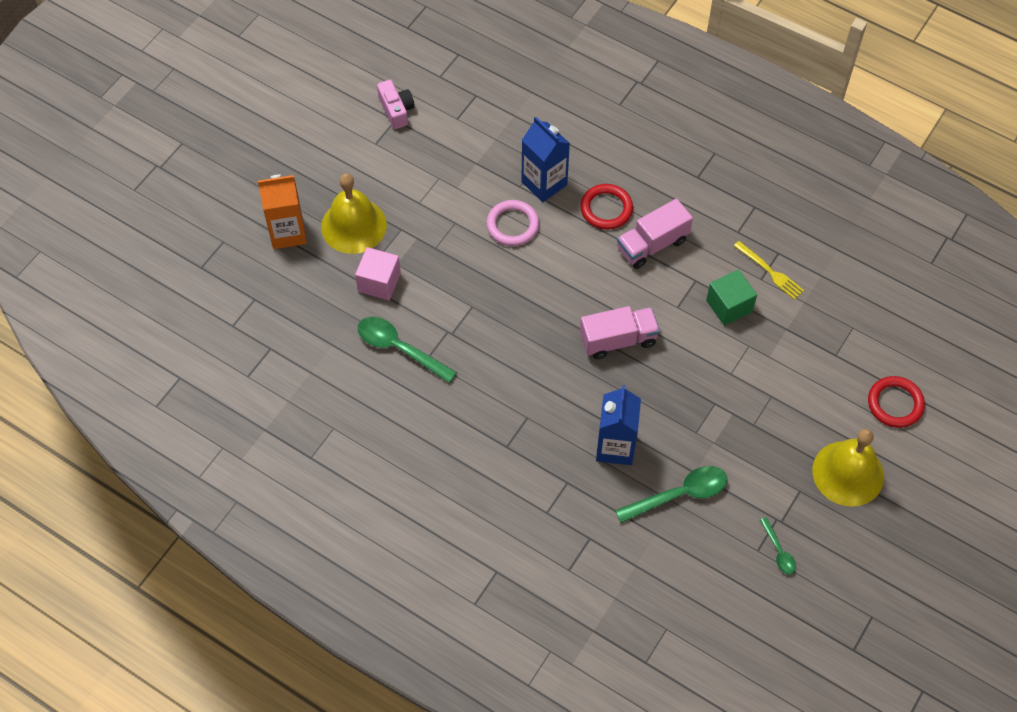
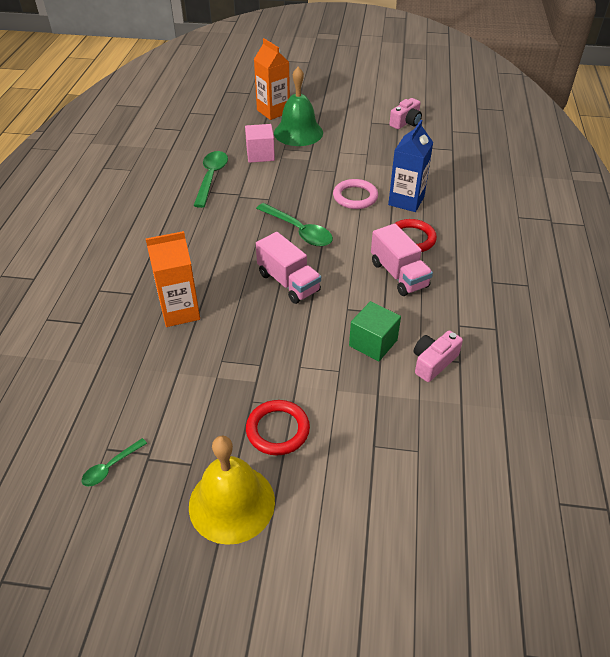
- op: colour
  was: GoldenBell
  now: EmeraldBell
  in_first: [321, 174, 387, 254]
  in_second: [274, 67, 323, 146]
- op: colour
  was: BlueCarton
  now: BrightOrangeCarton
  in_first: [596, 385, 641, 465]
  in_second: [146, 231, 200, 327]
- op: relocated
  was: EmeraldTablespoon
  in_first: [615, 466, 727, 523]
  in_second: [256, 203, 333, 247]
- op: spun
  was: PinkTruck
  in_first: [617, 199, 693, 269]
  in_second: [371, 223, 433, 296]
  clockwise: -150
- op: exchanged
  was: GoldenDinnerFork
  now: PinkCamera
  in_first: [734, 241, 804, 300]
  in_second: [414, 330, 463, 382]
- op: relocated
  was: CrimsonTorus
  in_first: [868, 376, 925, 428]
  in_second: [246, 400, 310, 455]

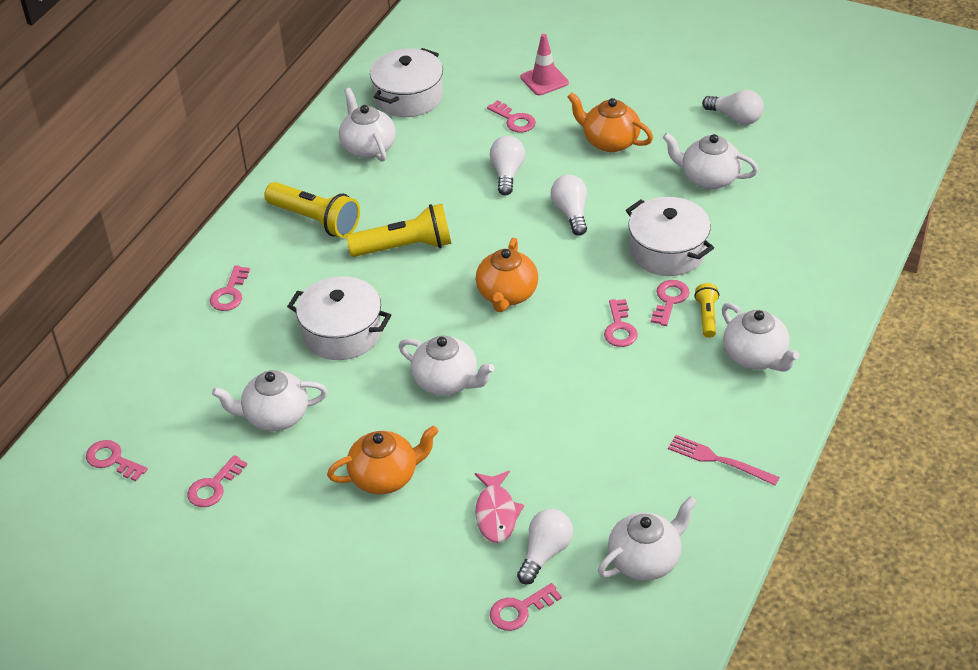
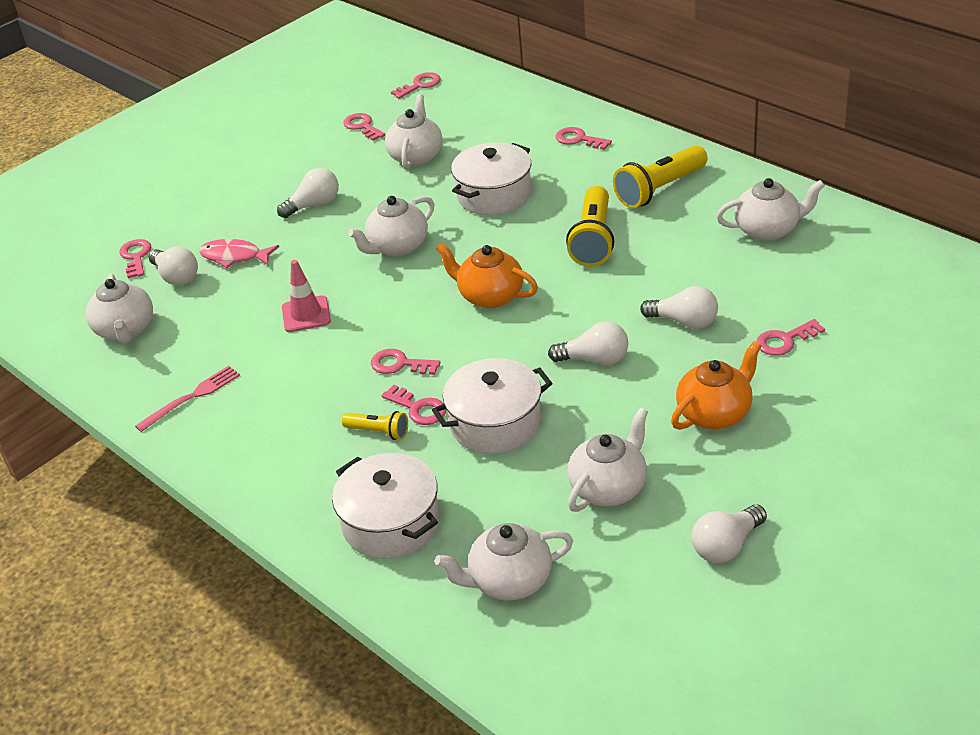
- op: exchanged
  was: BrightOrangeChinaTeapot
  now: WhiteBulb
  in_first: [327, 426, 438, 494]
  in_second: [277, 168, 339, 218]
- op: relocated
  was: WhiteCookingPot
  in_first: [370, 48, 443, 117]
  in_second: [332, 453, 440, 559]
- op: relocated
  was: PinkSafetyCone
  in_first: [521, 34, 569, 95]
  in_second: [282, 260, 331, 332]
- op: relocated
  was: WhiteChinaTeapot
  in_first: [722, 303, 800, 372]
  in_second: [435, 523, 573, 600]

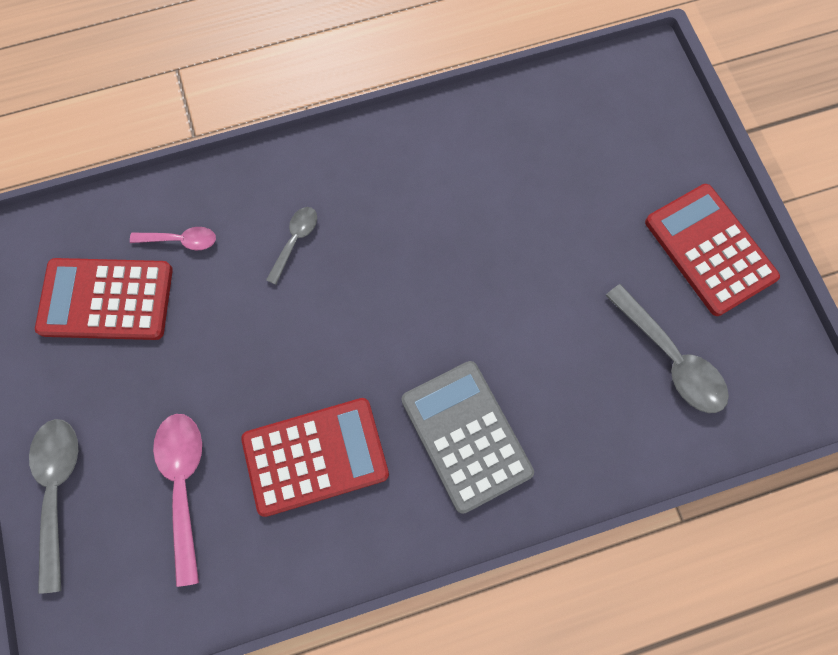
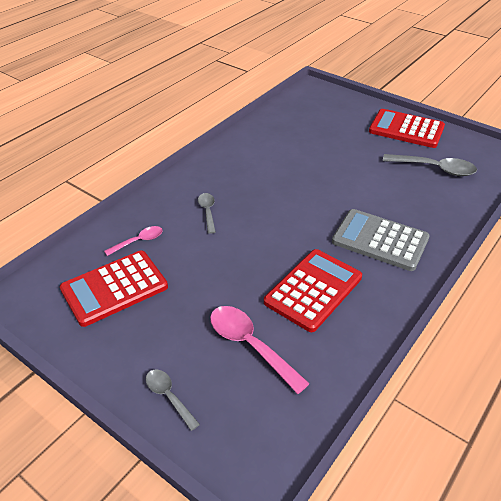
- op: size
  was: GrayTablespoon
  in_first: [29, 419, 78, 594]
  in_second: [146, 369, 200, 431]
  ratio: 0.58

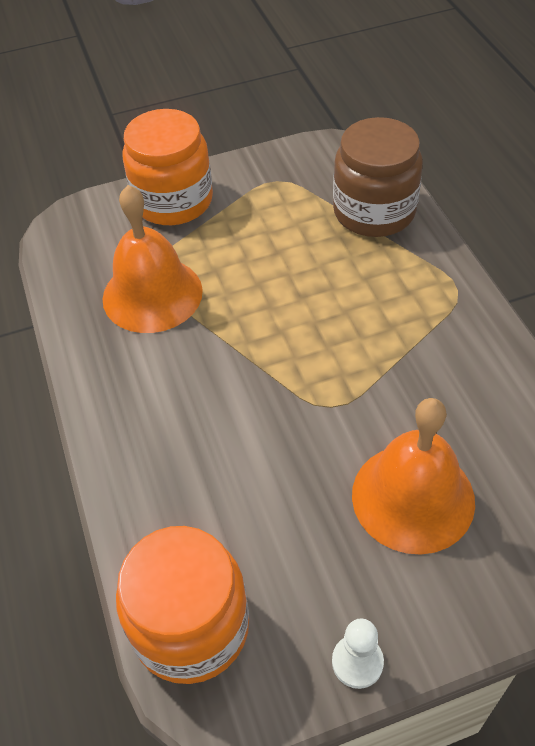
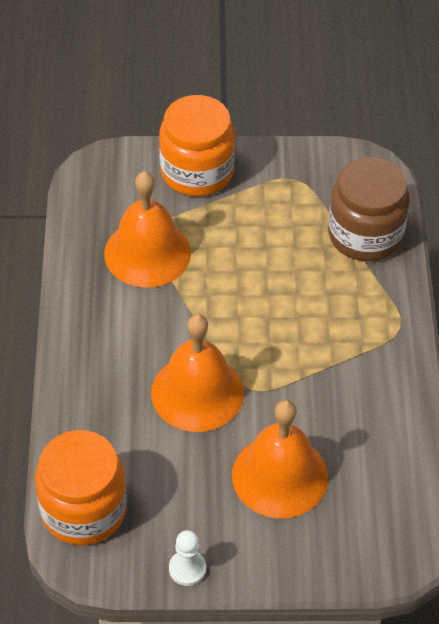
- op: appeared
  now: BrightOrangeBell
  in_second: [151, 314, 244, 432]

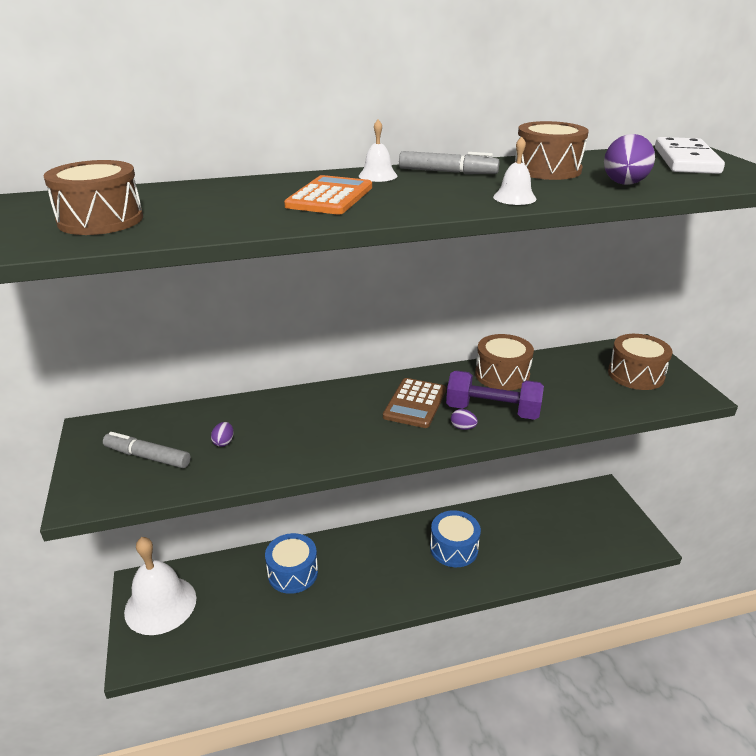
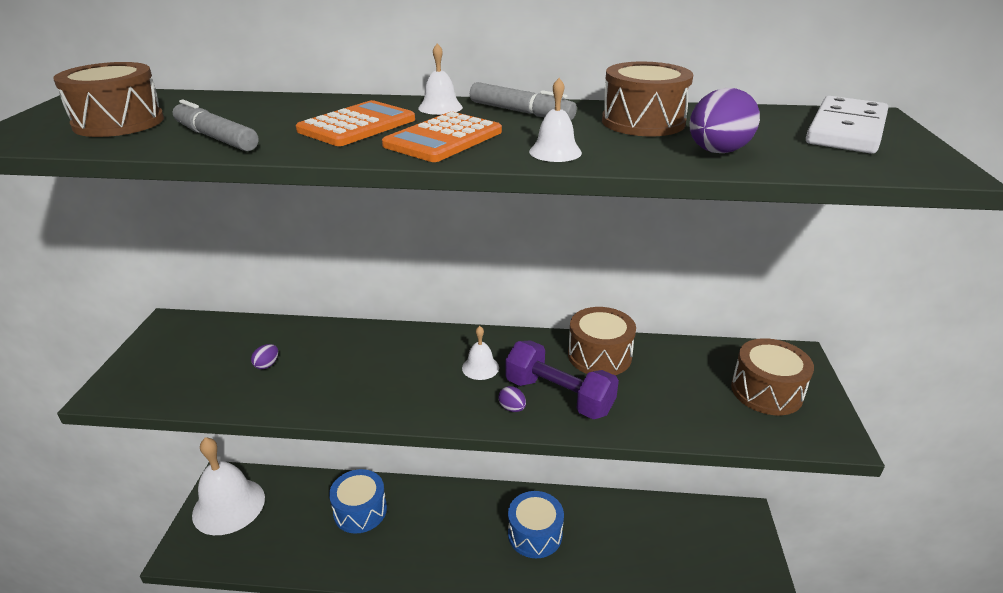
- op: relocated
  was: GrayMarkerPen
  in_first: [103, 432, 191, 468]
  in_second: [173, 99, 258, 151]
- op: exchanged
  was: BrownPocketCalculator
  now: WhiteBell
  in_first: [383, 378, 446, 428]
  in_second: [462, 326, 499, 380]
- op: appeared
  now: BrightOrangePocketCalculator
  in_second: [382, 112, 502, 162]

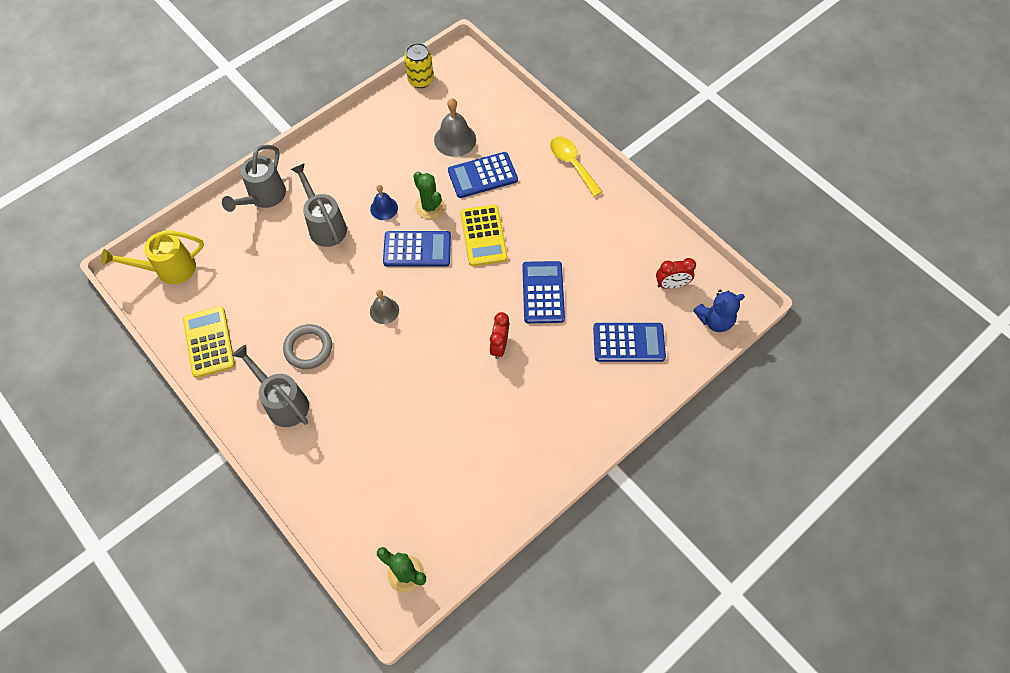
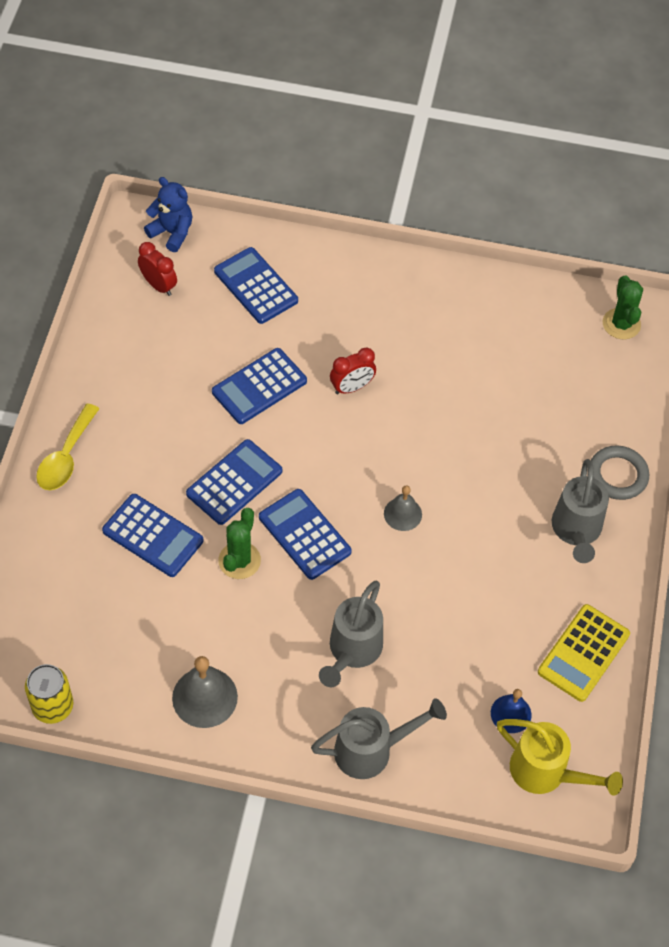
- op: relocated
  was: GrayTorus
  in_first: [283, 324, 332, 369]
  in_second: [591, 446, 649, 500]
- op: relocated
  was: BlueBell
  in_first: [370, 185, 398, 220]
  in_second: [491, 689, 532, 733]
- op: relocated
  was: GrayBell
  in_first: [434, 98, 476, 157]
  in_second: [172, 656, 238, 728]
- op: colour
  was: GoldenPocketCalculator
  now: BluePocketCalculator
  in_first: [460, 205, 508, 266]
  in_second: [186, 439, 282, 525]

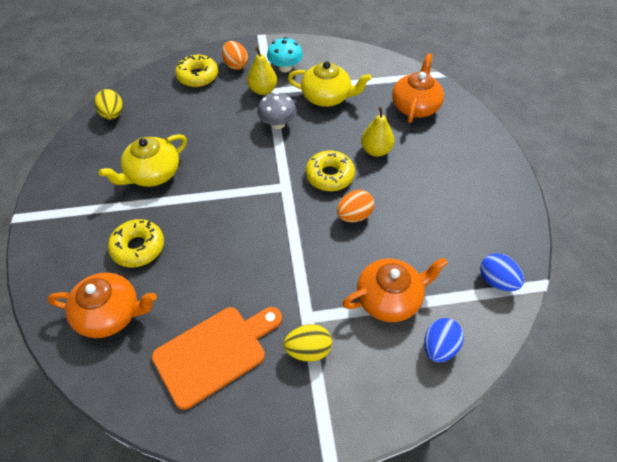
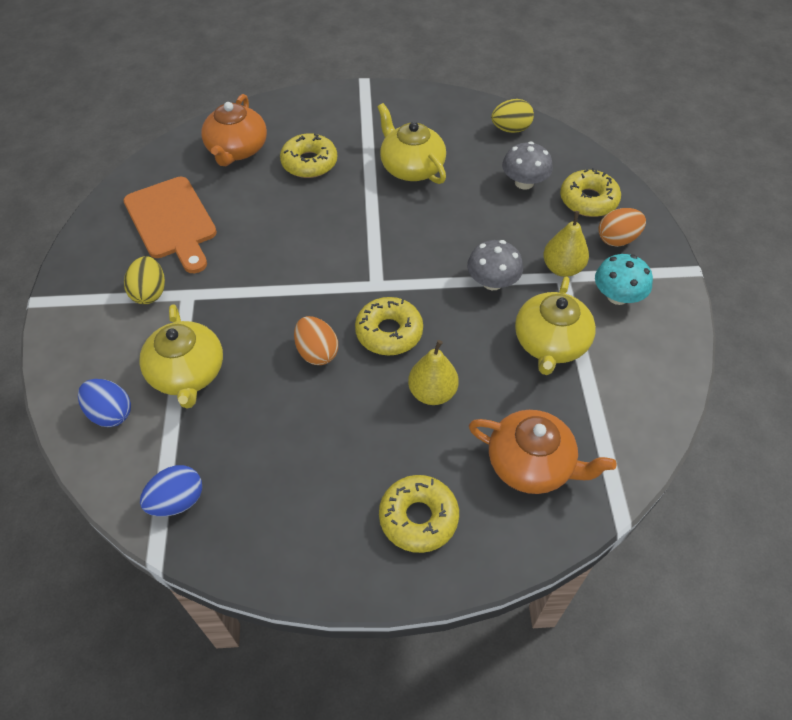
- op: colour
  was: BrightOrangeChinaTeapot
  now: GoldenChinaTeapot
  in_first: [342, 258, 448, 322]
  in_second: [139, 304, 223, 409]
- op: appeared
  now: GoldenDonut
  in_second: [379, 475, 459, 553]
- op: appeared
  now: GrayFungus
  in_second: [502, 141, 553, 190]

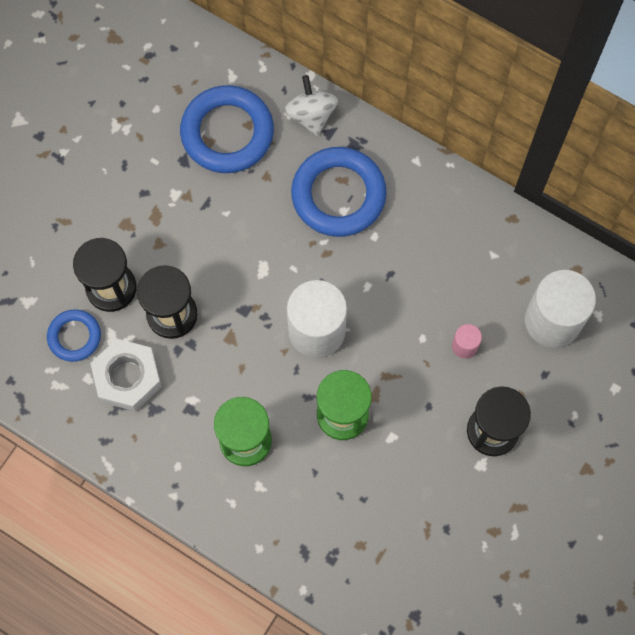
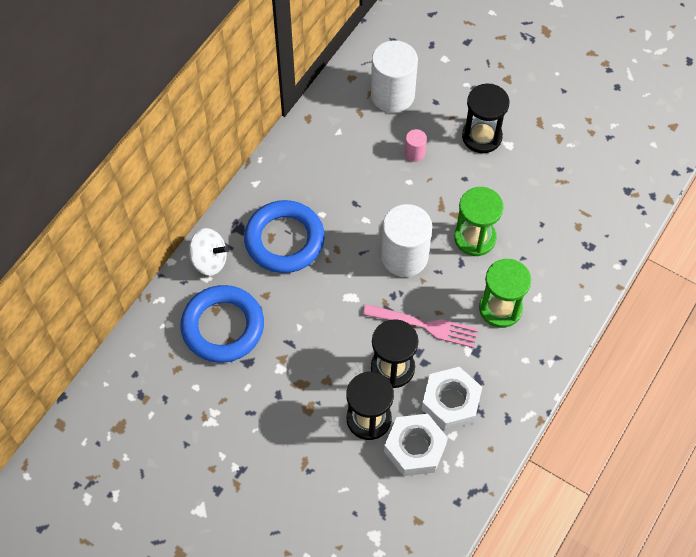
- op: exchanged
  was: BlueTorus
  now: WhiteNut
  in_first: [47, 309, 101, 362]
  in_second: [384, 414, 448, 476]
- op: spun
  was: WhiteToyTop
  in_first: [284, 75, 338, 136]
  in_second: [189, 228, 228, 276]
  clockwise: -150
- op: appeared
  now: PinkDinnerFork
  in_second: [363, 304, 478, 348]

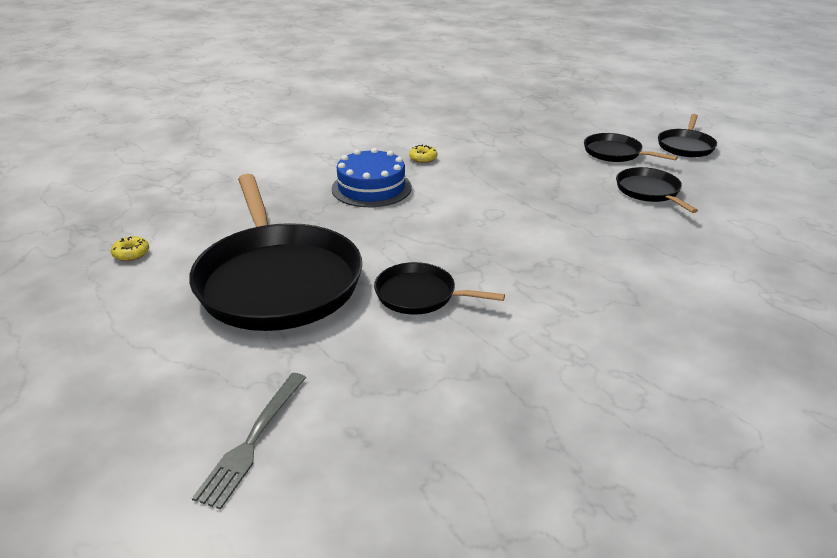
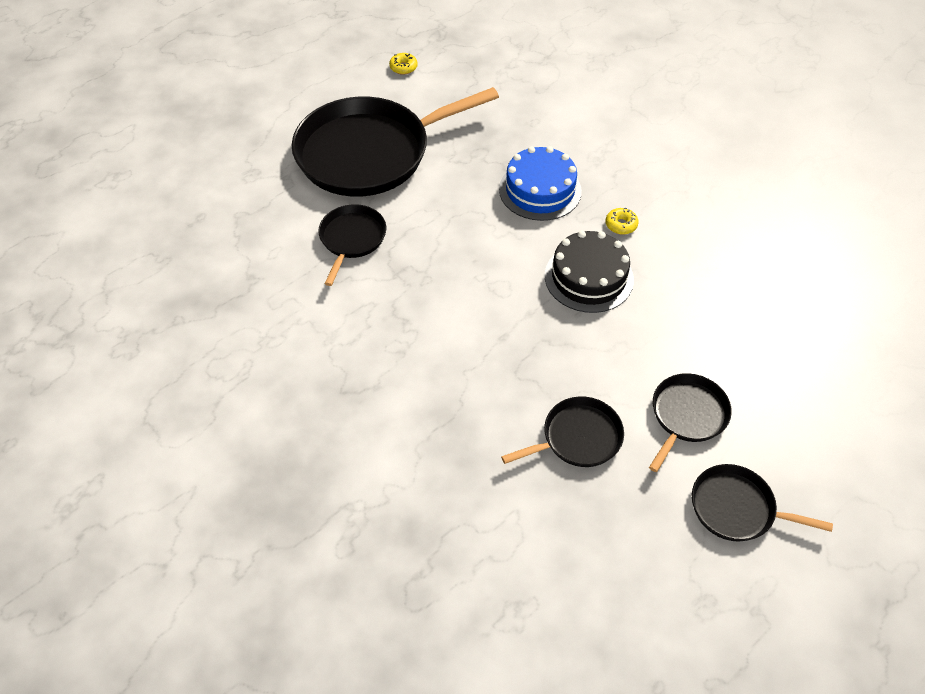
- op: missing
  was: GrayDinnerFork
  in_first: [192, 373, 306, 510]
- op: appeared
  now: BlackGateau
  in_second: [545, 230, 634, 313]

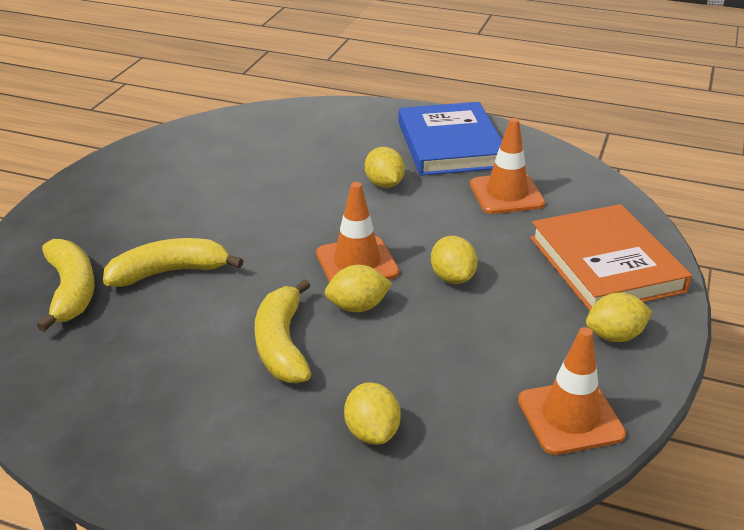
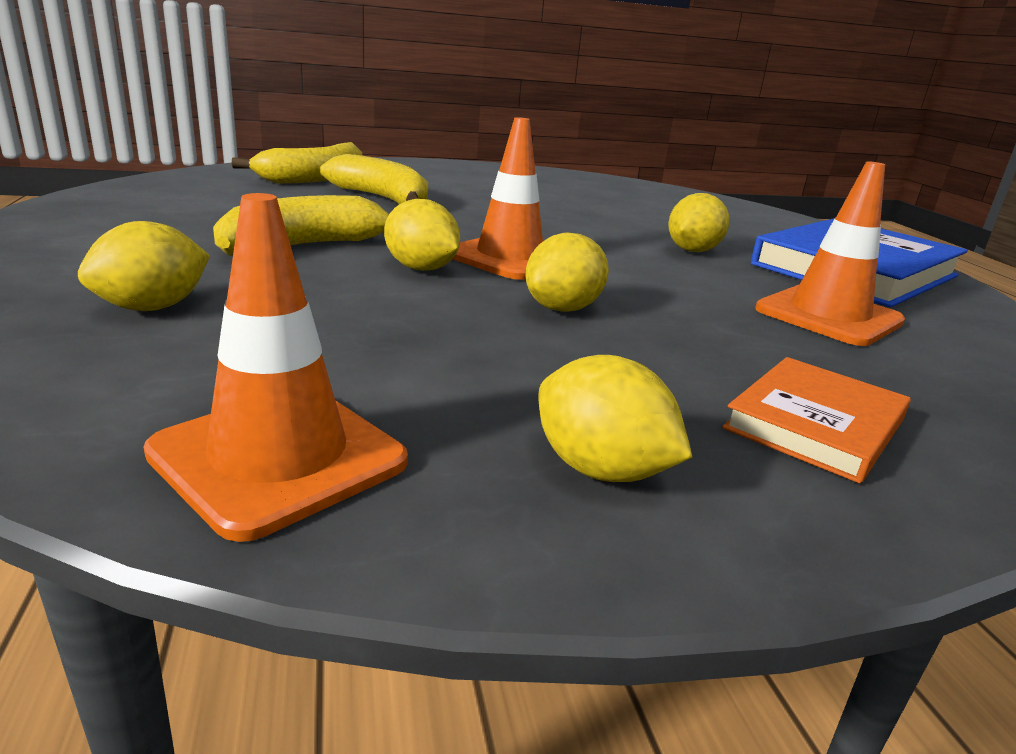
- op: size
  was: BrightOrangeBook
  in_first: [530, 204, 692, 311]
  in_second: [722, 357, 911, 483]
  ratio: 0.54

